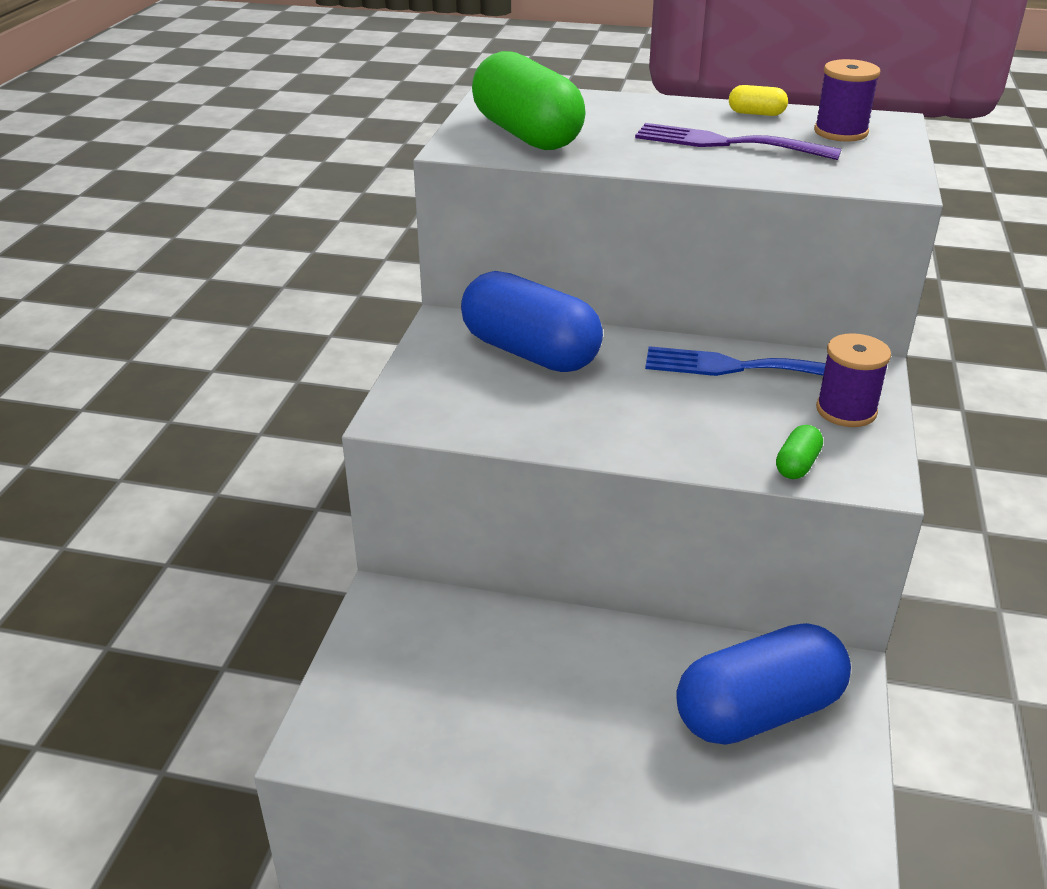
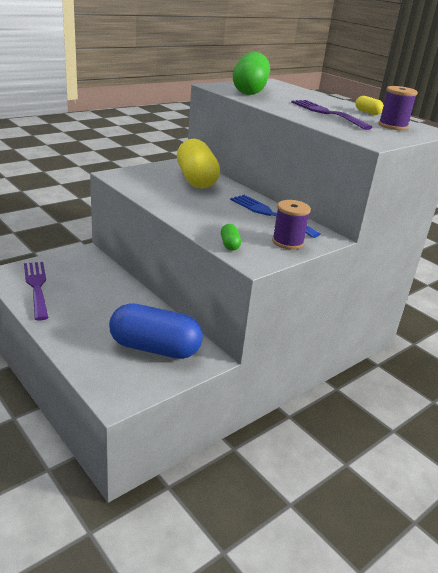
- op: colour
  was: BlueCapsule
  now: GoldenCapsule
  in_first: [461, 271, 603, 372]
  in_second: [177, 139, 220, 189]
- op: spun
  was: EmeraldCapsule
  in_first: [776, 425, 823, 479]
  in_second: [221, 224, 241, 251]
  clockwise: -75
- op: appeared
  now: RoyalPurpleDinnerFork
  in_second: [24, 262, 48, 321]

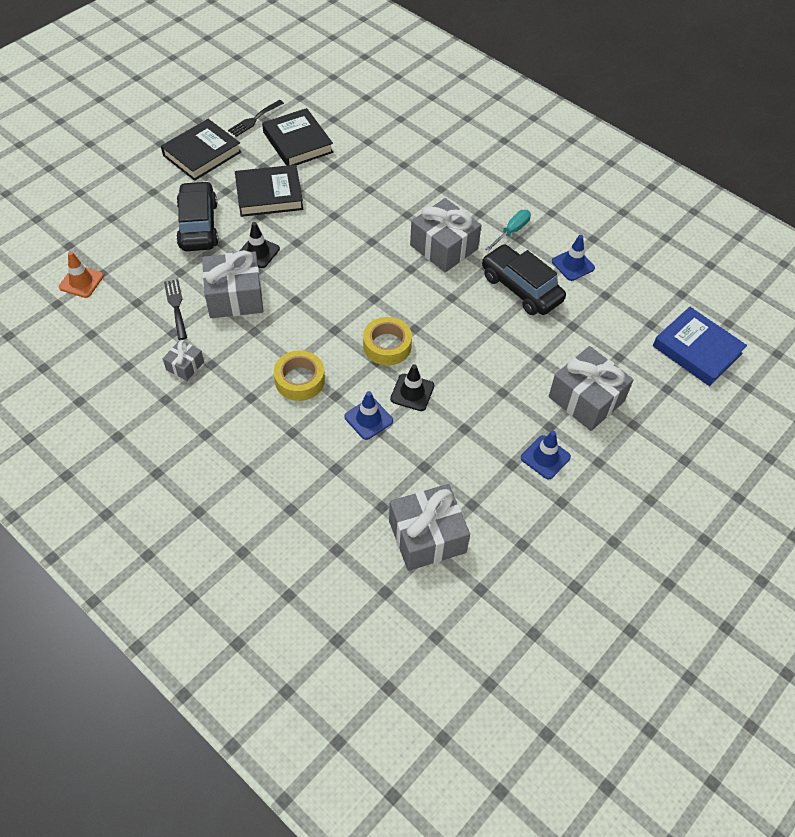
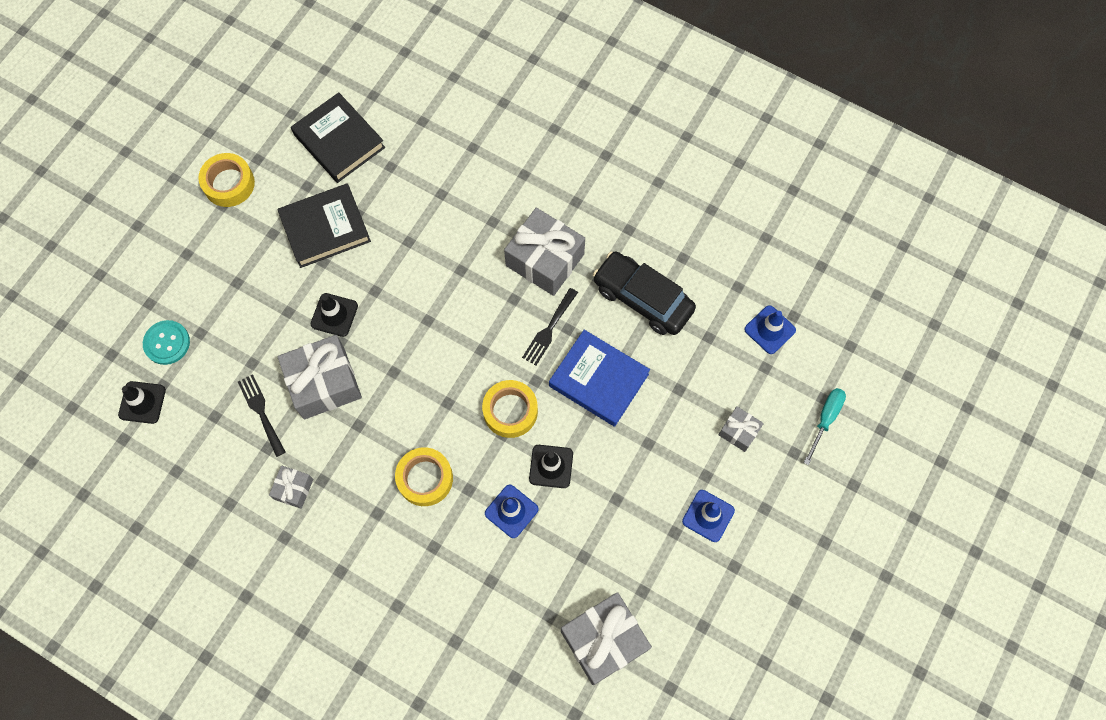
- op: colour
  was: BrightOrangeSafetyCone
  now: BlackSafetyCone
  in_first: [59, 251, 104, 298]
  in_second: [118, 381, 166, 424]
- op: exchanged
  was: BlackBook
  now: GoldenTape
  in_first: [161, 119, 241, 181]
  in_second: [198, 153, 255, 207]
- op: missing
  was: BlackAutomobile
  in_first: [176, 181, 219, 251]
- op: relocated
  was: BlackDinnerFork
  in_first: [228, 100, 284, 137]
  in_second: [522, 288, 578, 365]
- op: relocated
  was: AquaFlatScrewdriver
  in_first: [485, 210, 531, 251]
  in_second: [804, 388, 846, 465]
- op: size
  was: GrayGift
  in_first: [549, 346, 634, 431]
  in_second: [719, 407, 764, 452]
  ratio: 0.51
- op: relocated
  was: BlueSafetyCone
  in_first: [552, 235, 595, 281]
  in_second: [744, 305, 796, 354]
- op: relocated
  was: BlueBook
  in_first: [653, 307, 747, 386]
  in_second: [549, 330, 650, 426]
- op: appeared
  now: AquaButton
  in_second: [143, 320, 190, 365]

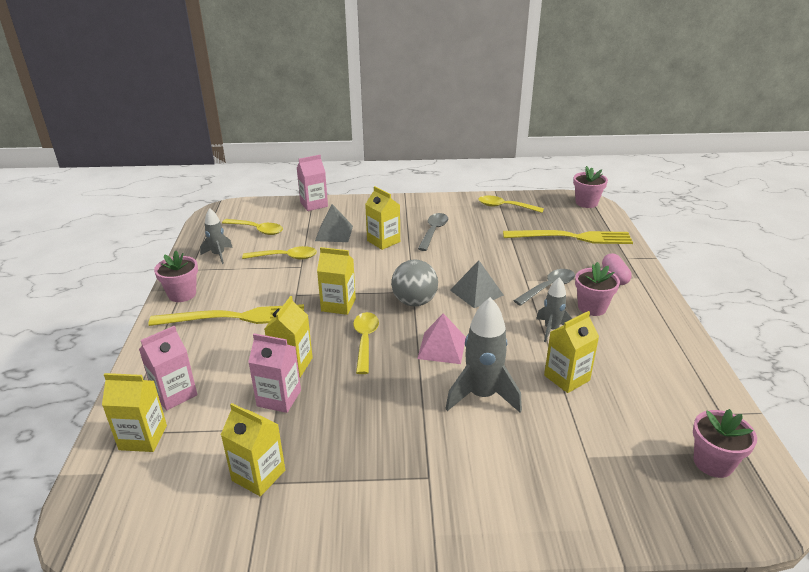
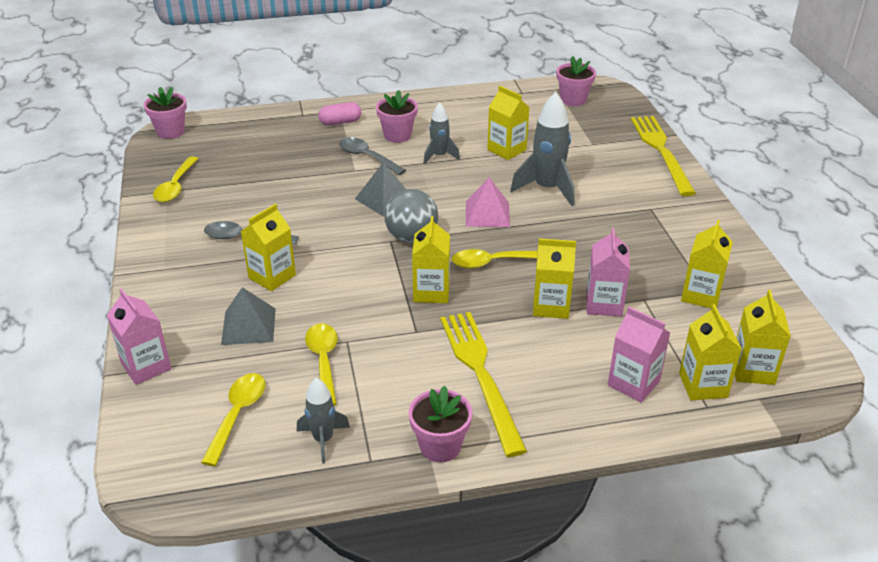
- op: relocated
  was: GoldenDinnerFork
  in_first: [503, 230, 633, 244]
  in_second: [631, 116, 696, 196]
- op: appeared
  now: GoldenCarton
  in_second: [735, 290, 791, 385]

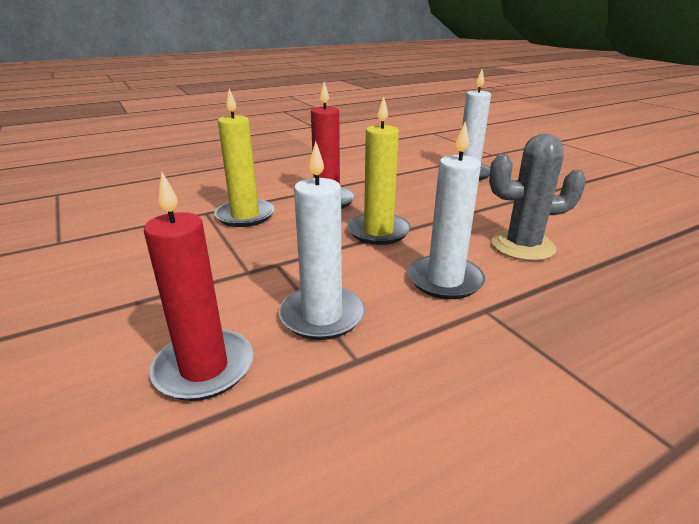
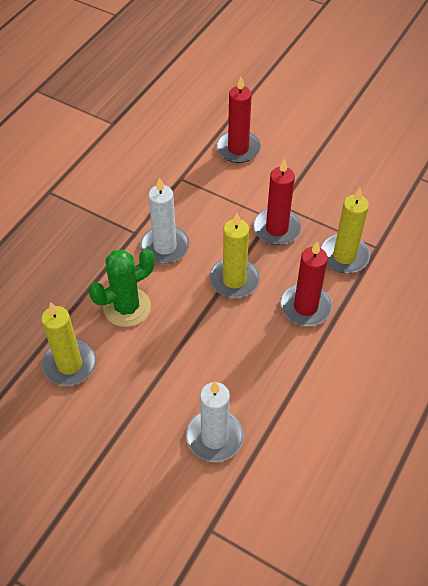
- op: missing
  was: WhitePillarCandle
  in_first: [279, 141, 365, 340]
- op: colour
  was: GrayPricklyPlant
  now: EmeraldPricklyPlant
  in_first: [489, 134, 586, 261]
  in_second: [88, 249, 155, 327]
- op: appeared
  now: GoldenPillarCandle
  in_second: [41, 302, 96, 386]
- op: appeared
  now: CrimsonPillarCandle
  in_second: [253, 159, 301, 245]

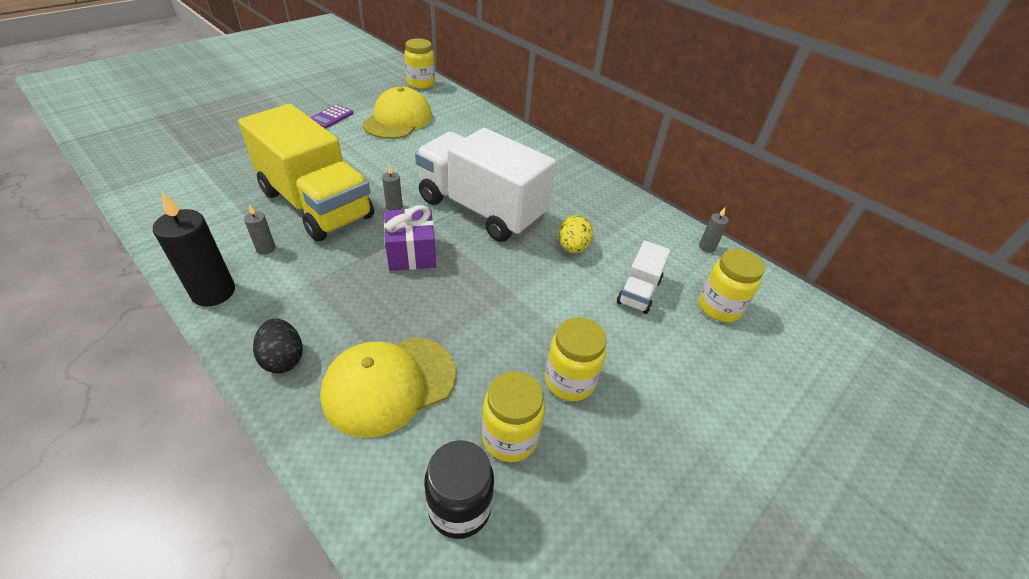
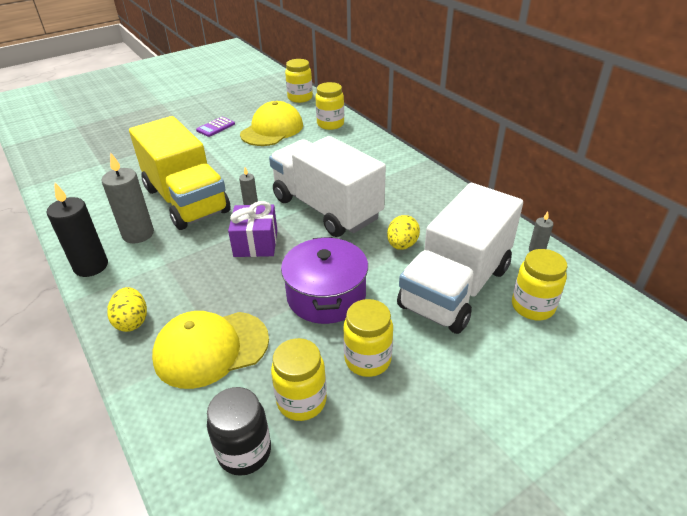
- op: size
  was: GrayPillarCandle
  in_first: [244, 204, 275, 255]
  in_second: [101, 152, 154, 243]
  ratio: 2.02
- op: colour
  was: BlackEgg
  now: GoldenEgg
  in_first: [253, 319, 303, 374]
  in_second: [107, 287, 147, 332]
- op: size
  was: WhiteTruck
  in_first: [617, 241, 671, 314]
  in_second: [397, 183, 523, 334]
  ratio: 2.19
- op: appeared
  now: RoyalPurpleCookingPot
  in_second: [281, 237, 368, 324]
- op: appeared
  now: GoldenPreserveJar
  in_second: [315, 82, 344, 130]

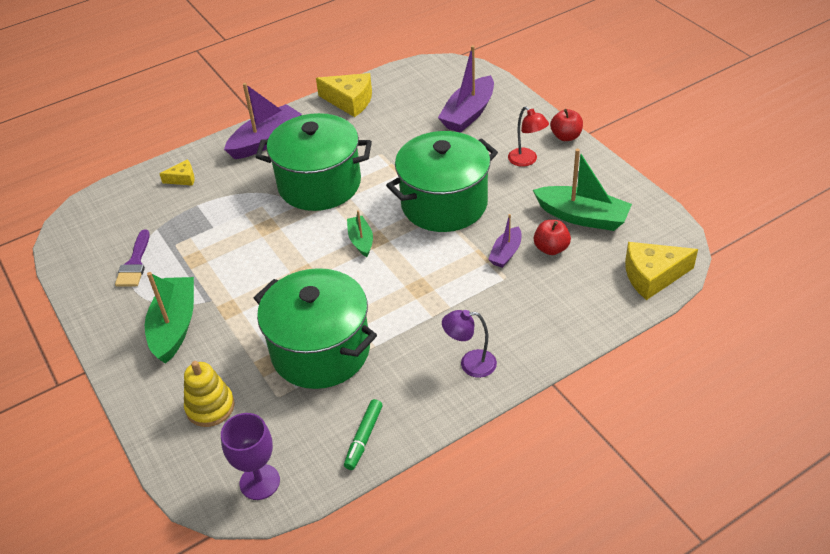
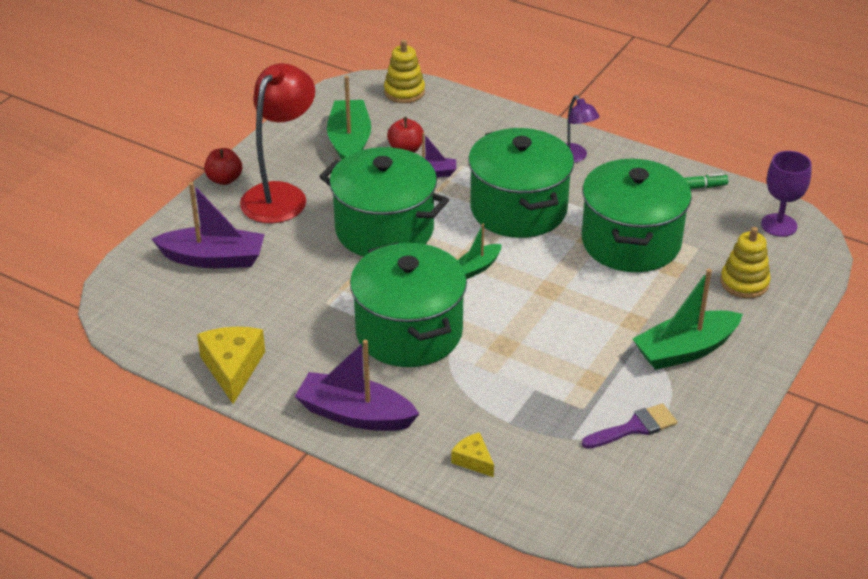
- op: size
  was: CrimsonLamp
  in_first: [508, 106, 549, 167]
  in_second: [240, 63, 315, 223]
  ratio: 1.96
- op: exchanged
  was: GoldenPieceOfCheese
  now: GoldenStackingToy
  in_first: [625, 242, 698, 300]
  in_second: [384, 39, 425, 103]
- op: appeared
  now: EmeraldCookingPot
  in_second: [468, 128, 574, 238]

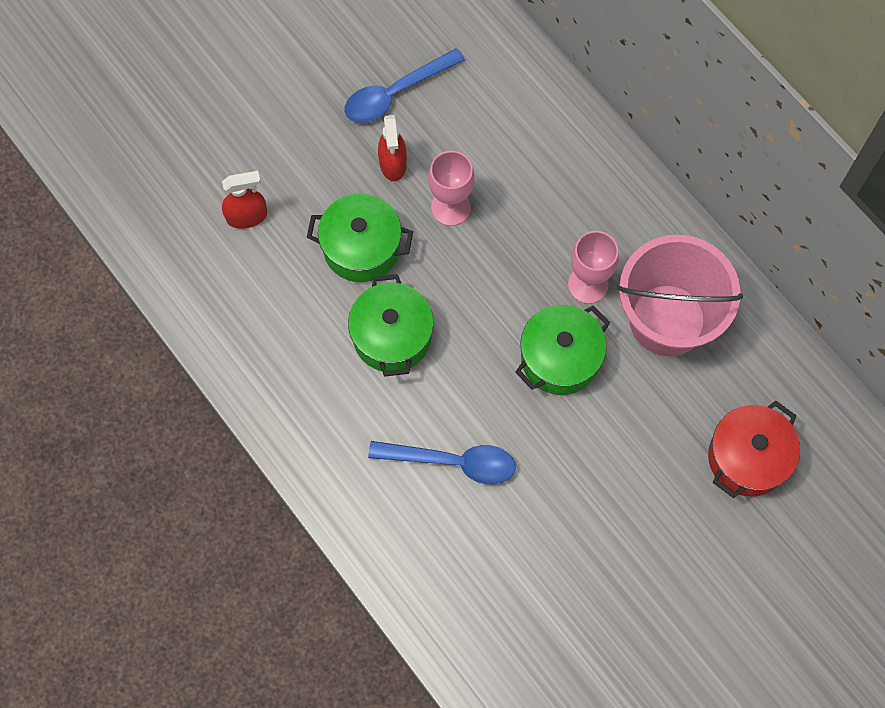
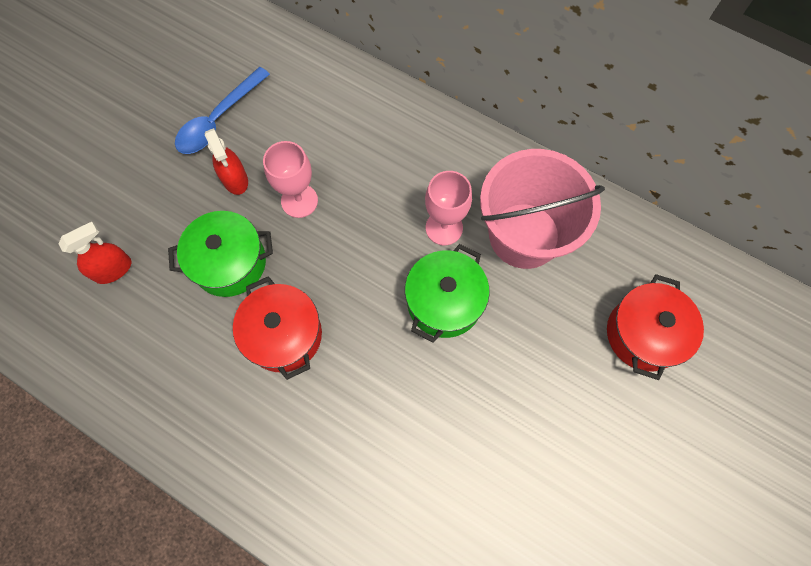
- op: colour
  was: EmeraldCookingPot
  now: CrimsonCookingPot
  in_first: [348, 274, 434, 377]
  in_second: [233, 276, 322, 380]
- op: missing
  was: BlueTablespoon
  in_first: [368, 441, 516, 484]

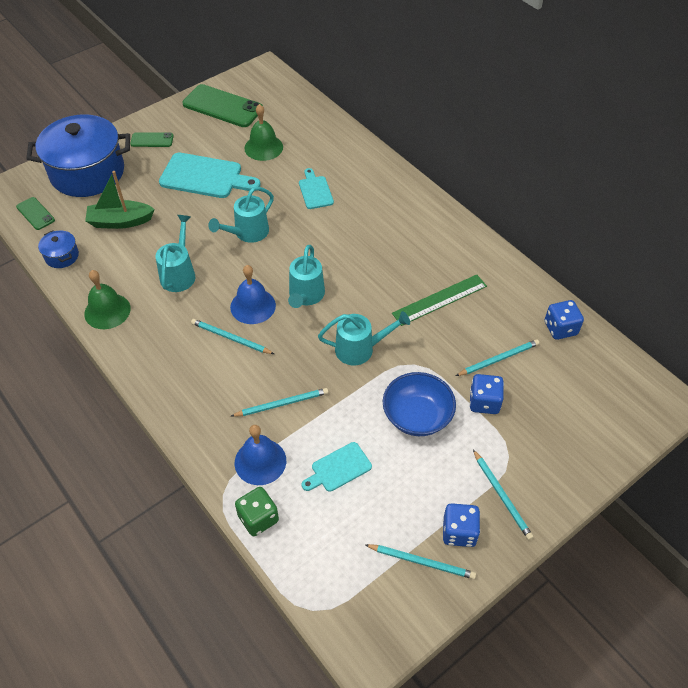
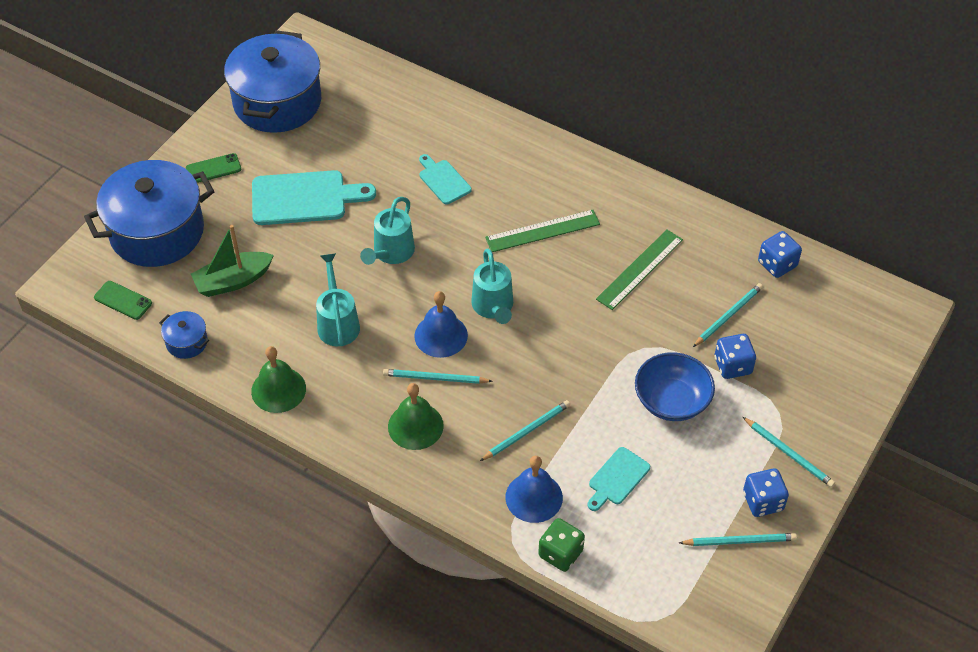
- op: exchanged
  was: EmeraldSmartphone
  now: BlueCookingPot
  in_first: [182, 84, 263, 127]
  in_second: [224, 30, 321, 133]
- op: relocated
  was: EmeraldBell
  in_first: [244, 104, 283, 161]
  in_second: [388, 383, 444, 450]
- op: missing
  was: AquaWateringPot
  in_first: [318, 311, 410, 365]
- op: appeared
  now: EmeraldMeasuringStick
  in_second: [485, 210, 600, 252]

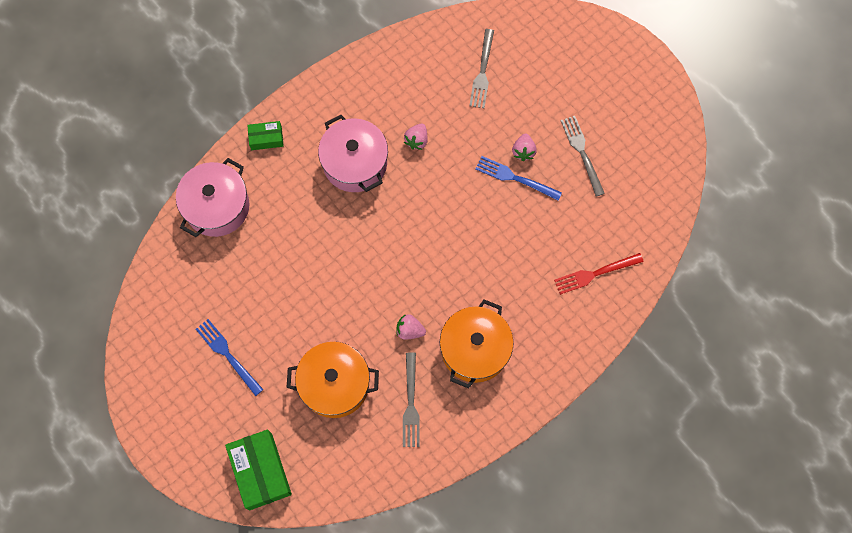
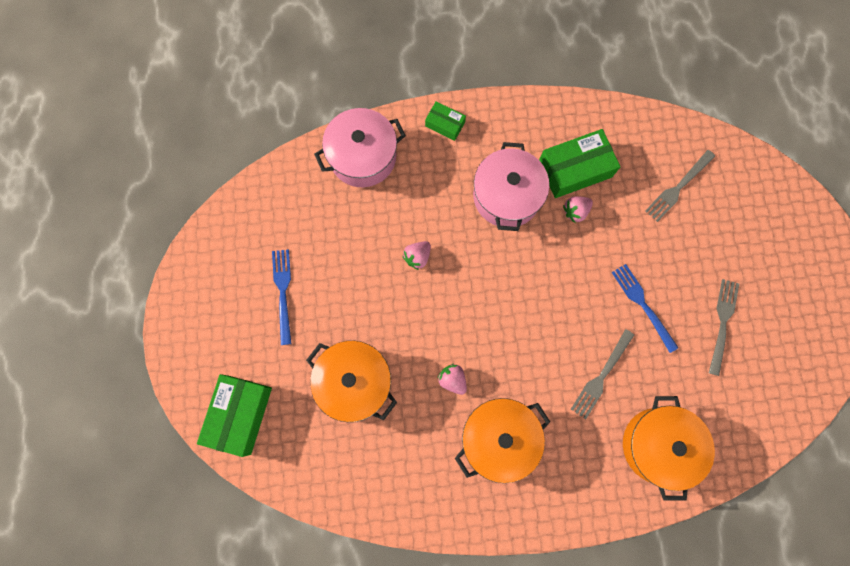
- op: relocated
  was: GrayDinnerFork
  in_first: [403, 352, 420, 447]
  in_second: [571, 329, 634, 419]
- op: relocated
  was: PinkToyStrawberry
  in_first: [512, 134, 537, 161]
  in_second: [403, 241, 431, 270]
- op: exchanged
  was: CrimsonDinnerFork
  now: BrightOrangeCookingPot
  in_first: [554, 253, 644, 295]
  in_second: [623, 396, 715, 501]
- op: appeared
  now: EmeraldParcel
  in_second: [539, 129, 620, 198]

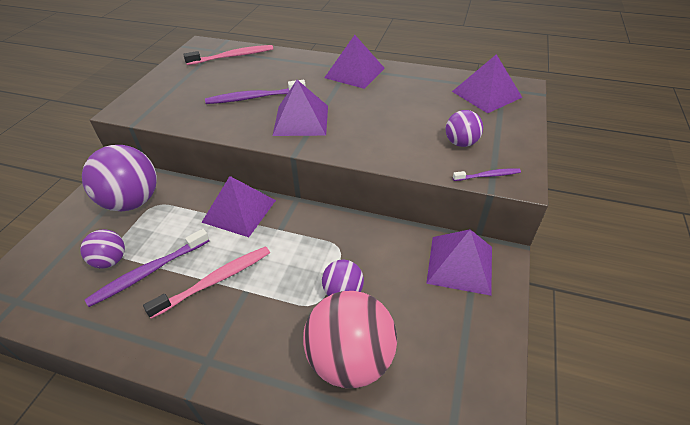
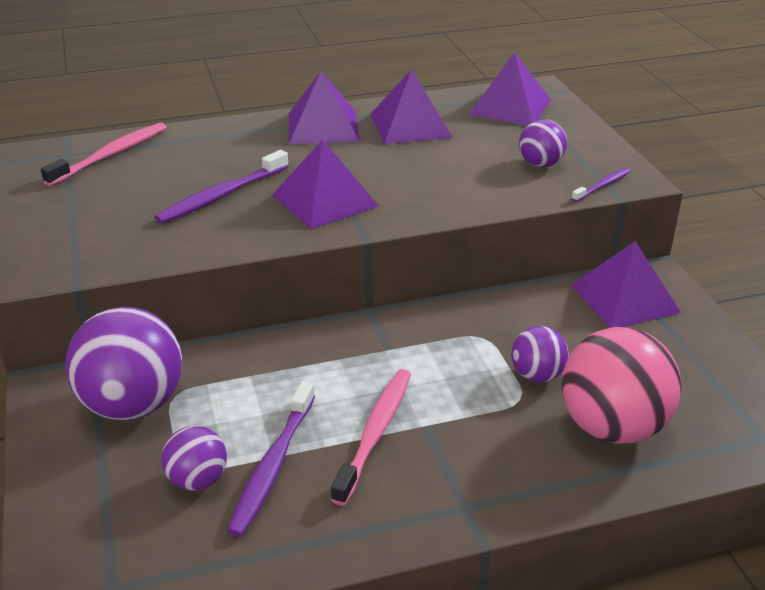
- op: relocated
  was: RoyalPurplePyramid
  in_first: [201, 176, 276, 237]
  in_second: [371, 69, 453, 144]

